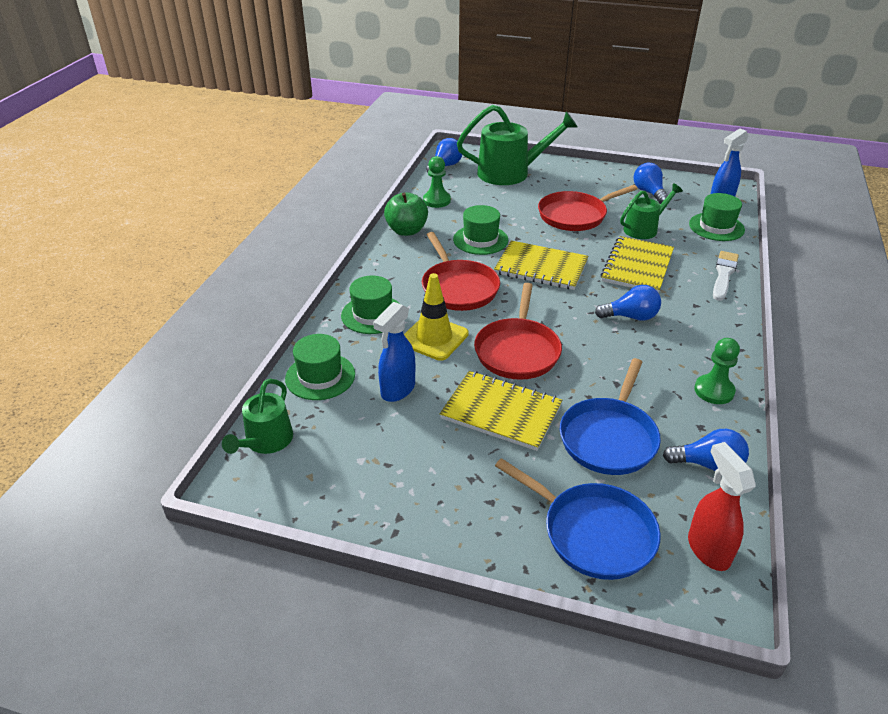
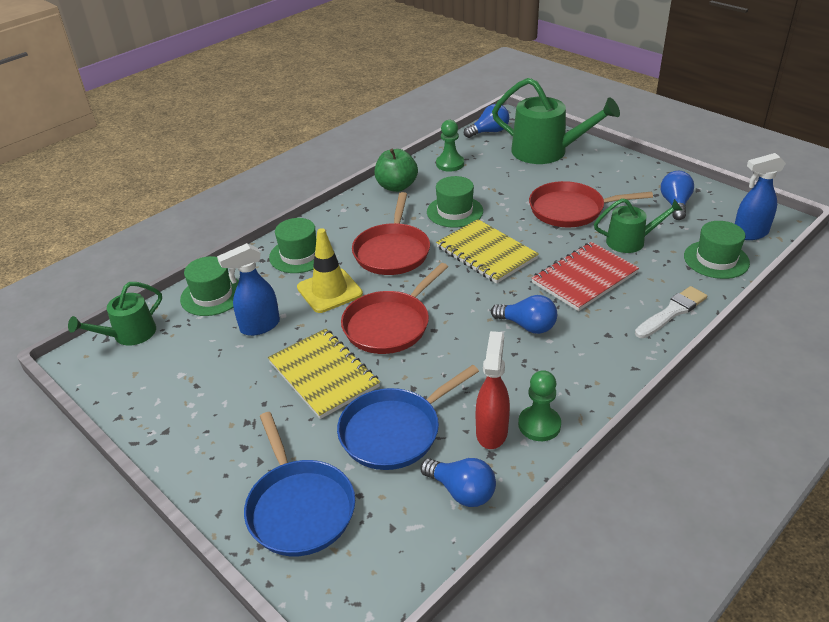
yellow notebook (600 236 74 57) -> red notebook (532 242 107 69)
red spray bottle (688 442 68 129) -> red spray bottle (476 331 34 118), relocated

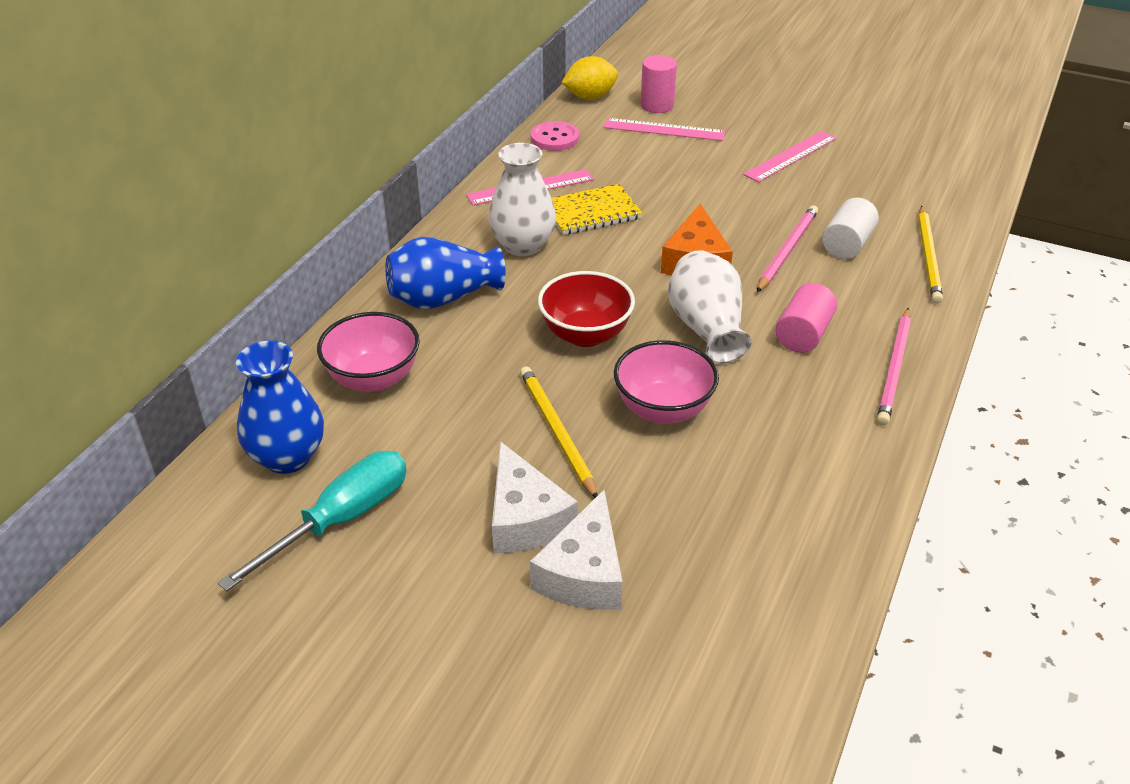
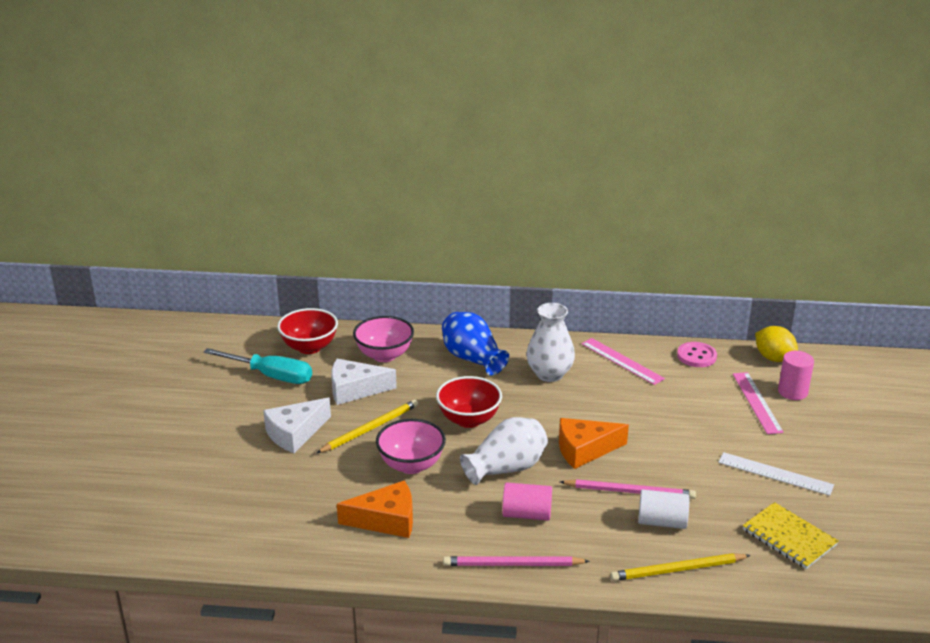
pink ruler (743 131 94 51) -> white ruler (718 452 116 44)
yellow notebook (551 184 92 51) -> yellow notebook (743 502 96 67), relocated
blue vase (236 341 88 133) -> red bowl (277 308 61 46)
white cheese (530 490 93 120) -> white cheese (331 359 66 46), relocated
none -> orange cheese (337 481 76 57)

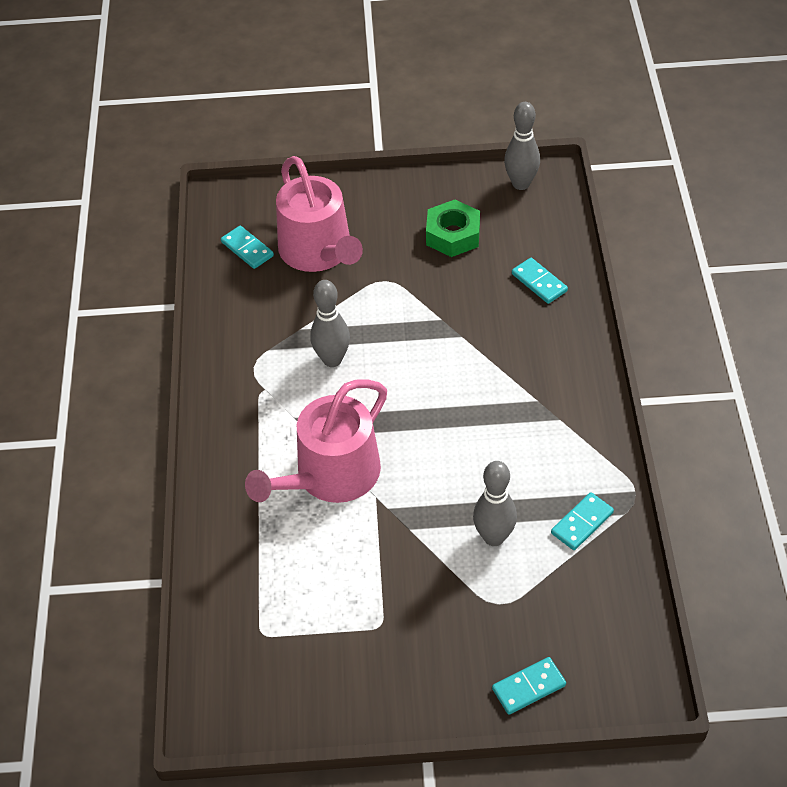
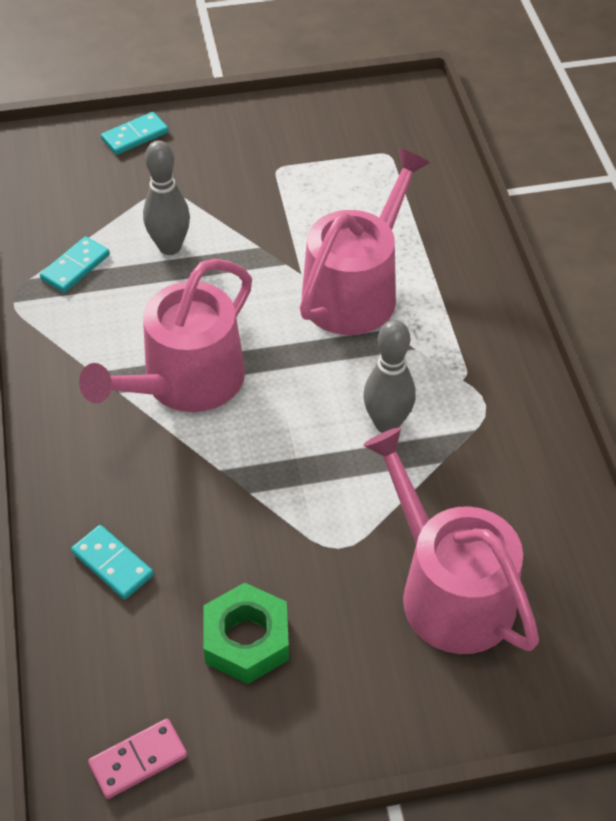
grey bowling pin (504 102 36 88) -> pink domino (88 719 99 80)
turquoise domino (221 226 53 43) -> none
none -> pink watering can (79 259 173 153)

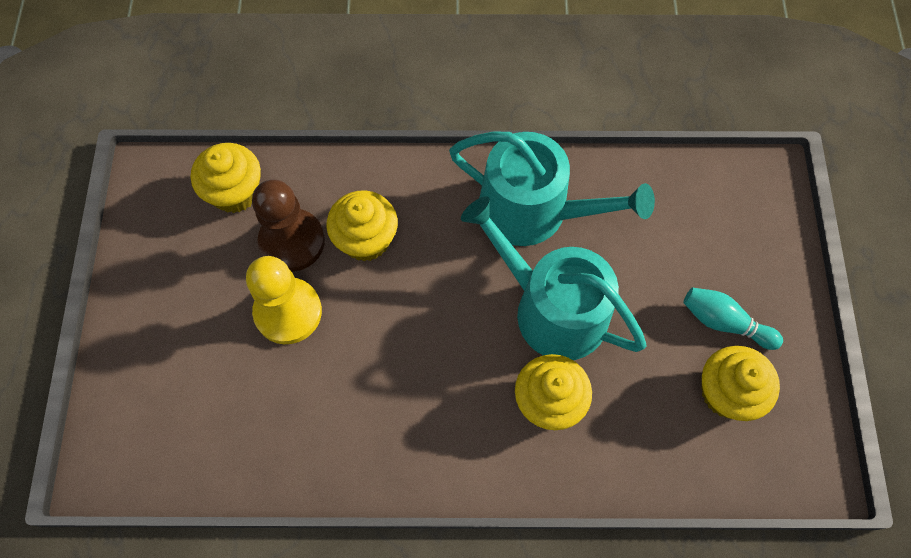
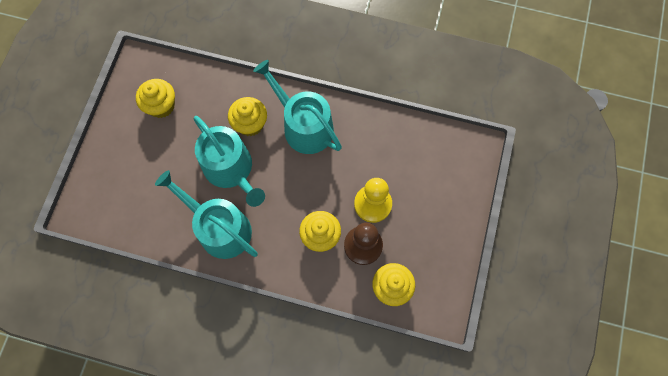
turquoise bowling pin (683 287 100 63) -> none
none -> turquoise watering can (253 60 89 94)

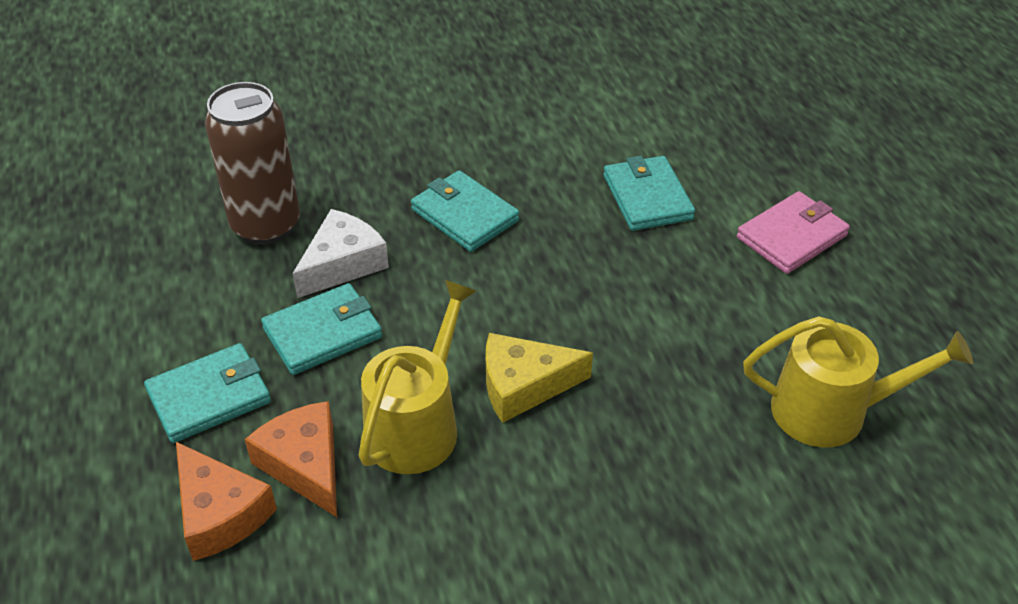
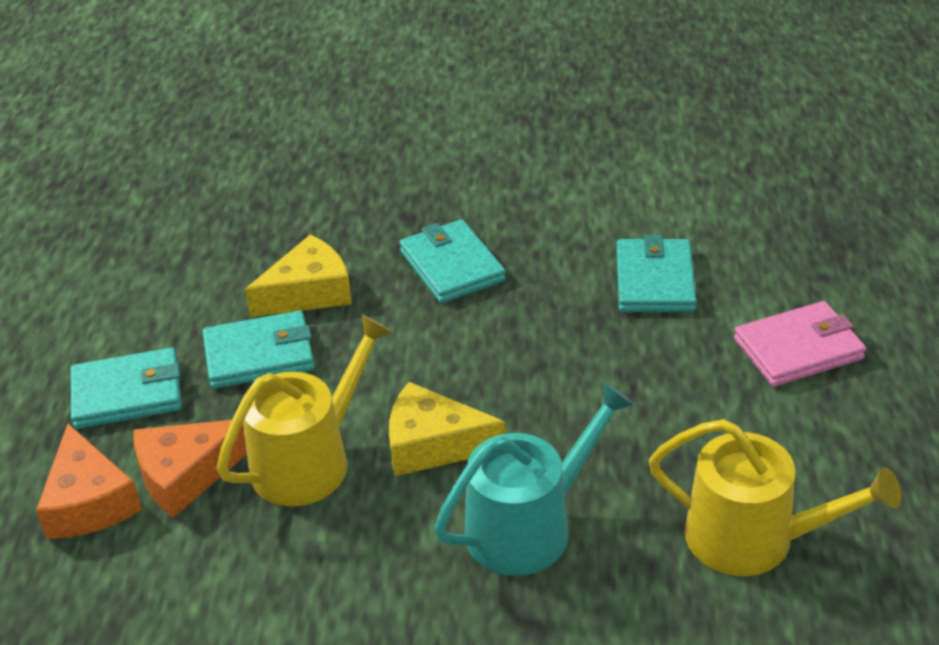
brown can (205 82 95 163) -> none
white cheese (293 209 96 89) -> yellow cheese (245 235 107 82)
orange cheese (245 401 92 116) -> orange cheese (133 420 114 98), 105 degrees counterclockwise
none -> turquoise watering can (434 382 201 194)

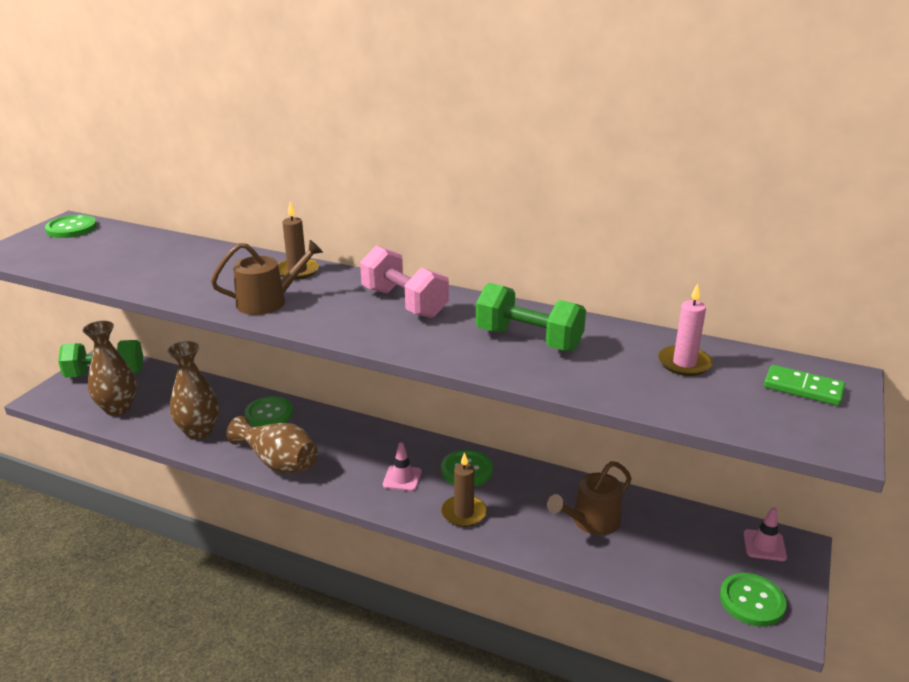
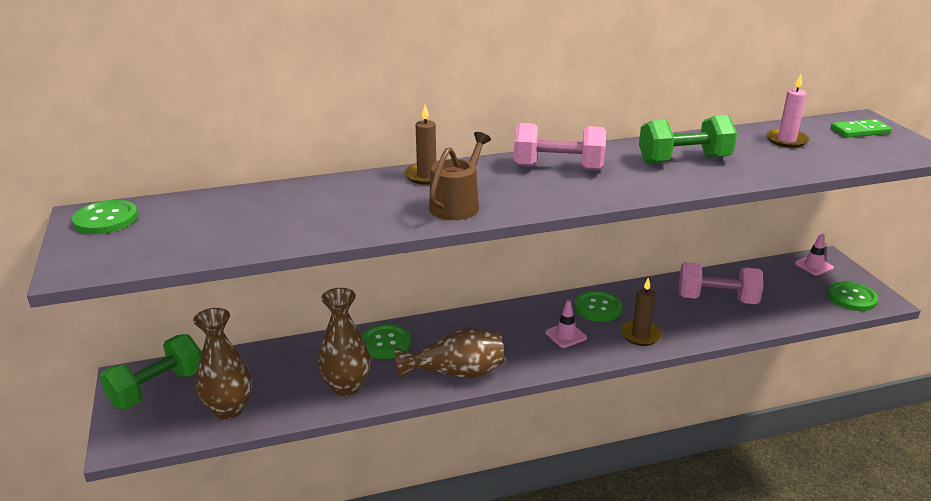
brown watering can (547 461 85 74) -> pink dumbbell (679 262 84 42)

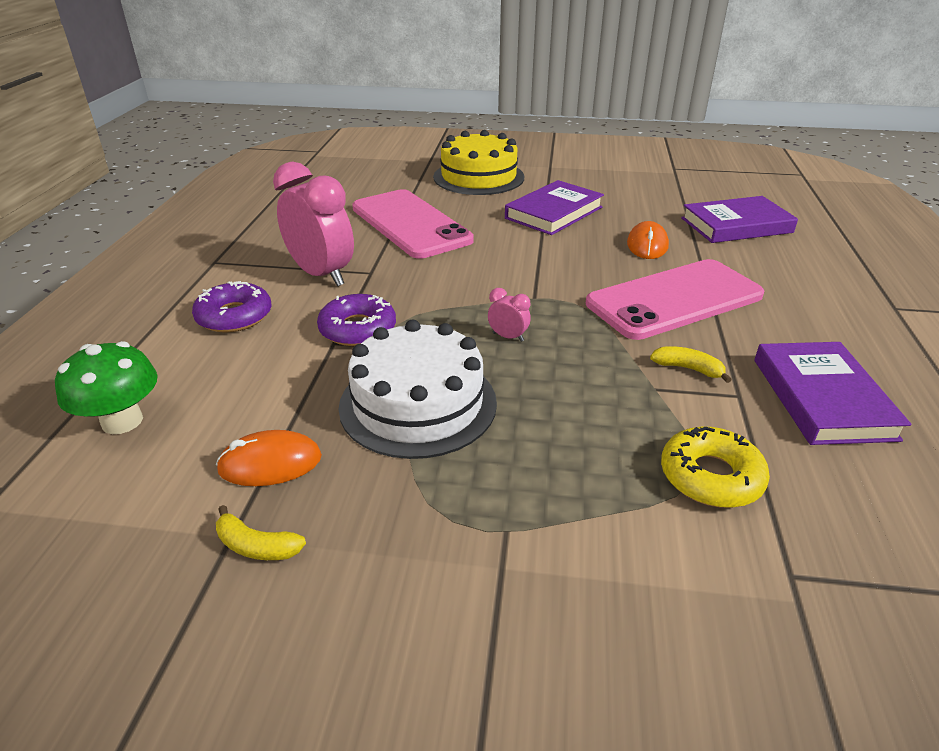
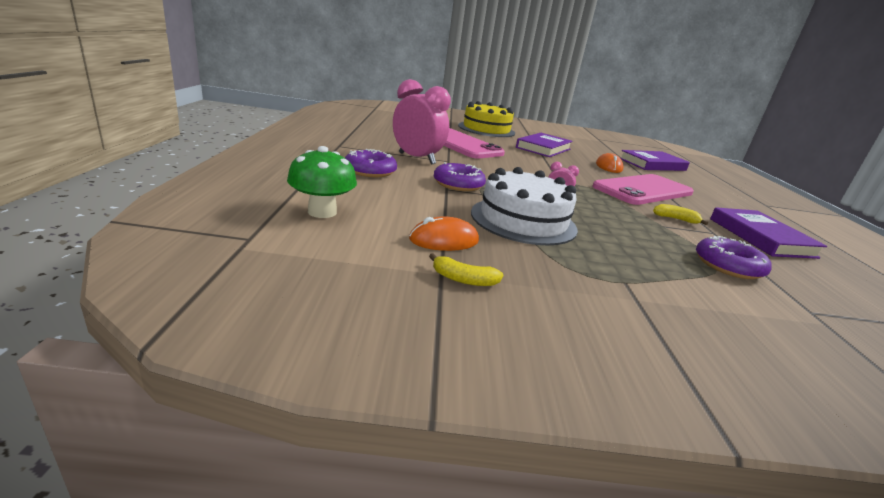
yellow donut (661 427 109 81) -> purple donut (696 236 76 43)

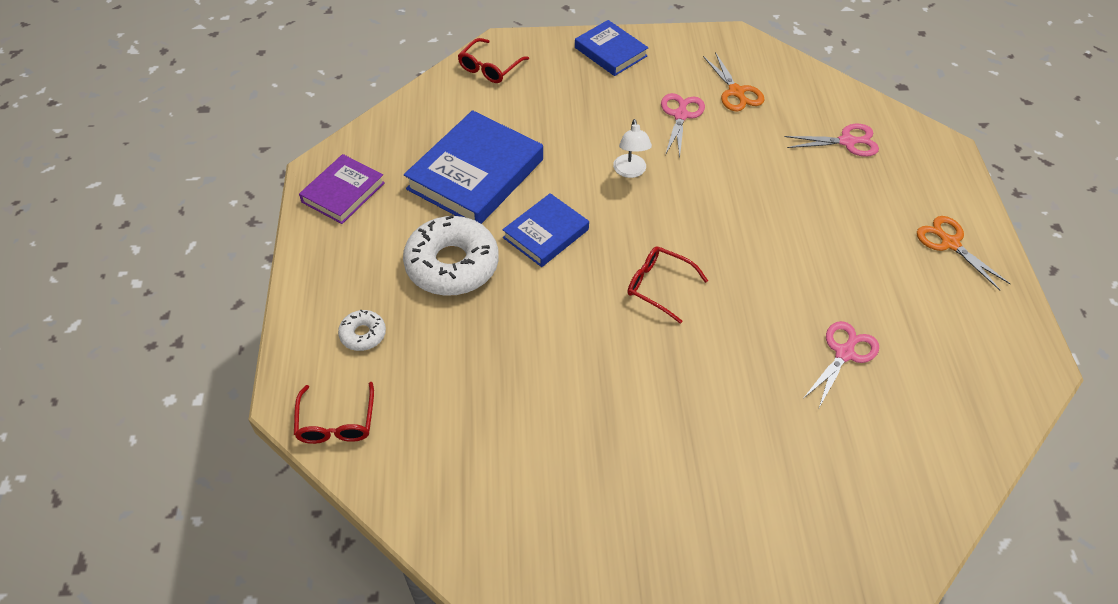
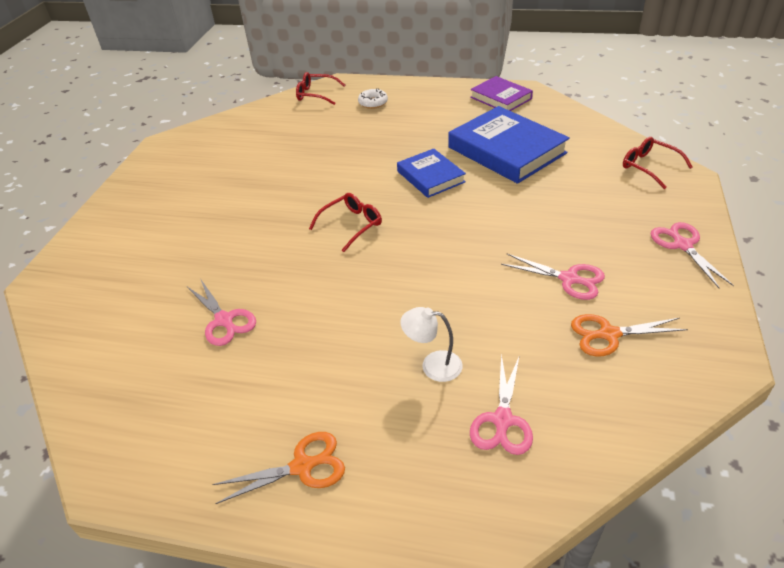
blue book (575 20 73 56) -> pink scissors (650 222 84 67)
white lamp (613 119 39 59) -> white lamp (400 307 62 75), relocated
white donut (403 215 96 81) -> none

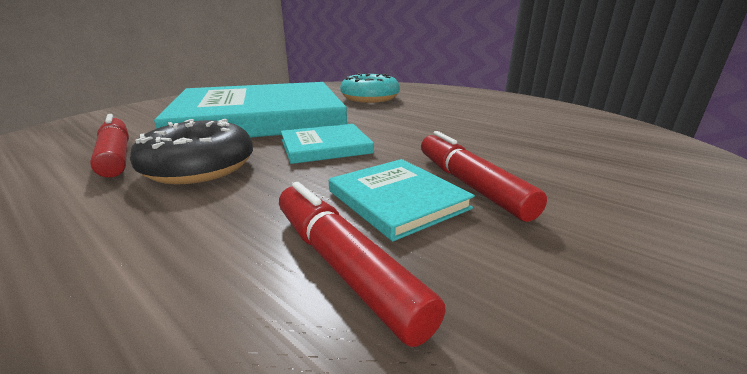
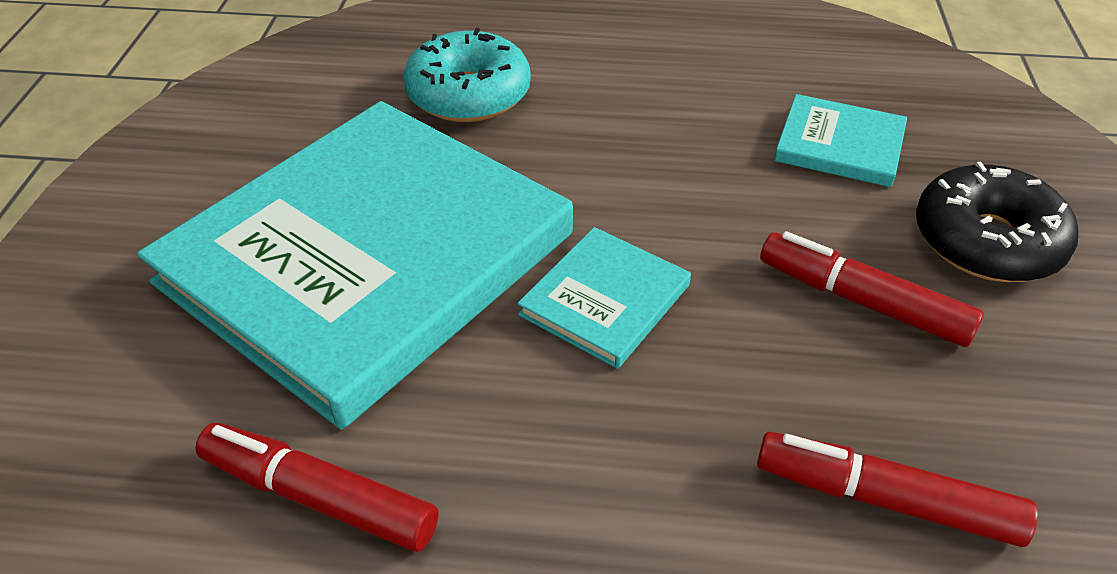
black donut (130 119 123 65) -> black donut (916 162 163 120), relocated
turquoise book (329 159 146 82) -> turquoise book (774 94 133 93), relocated

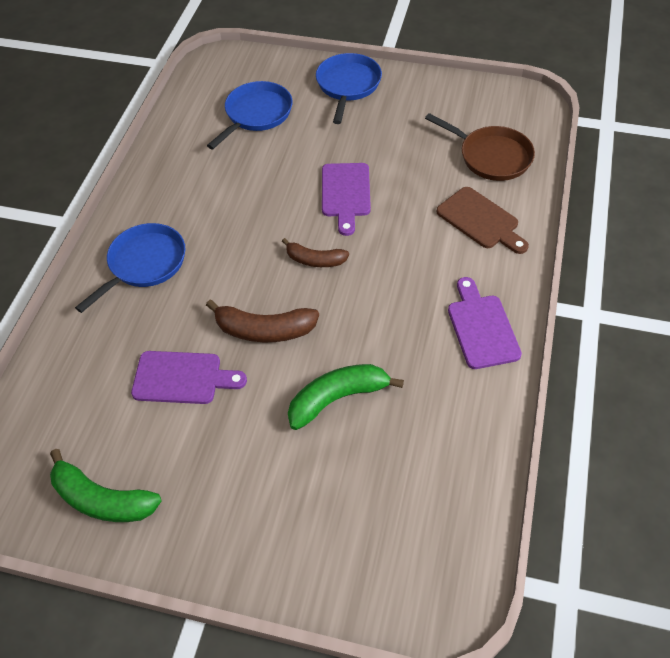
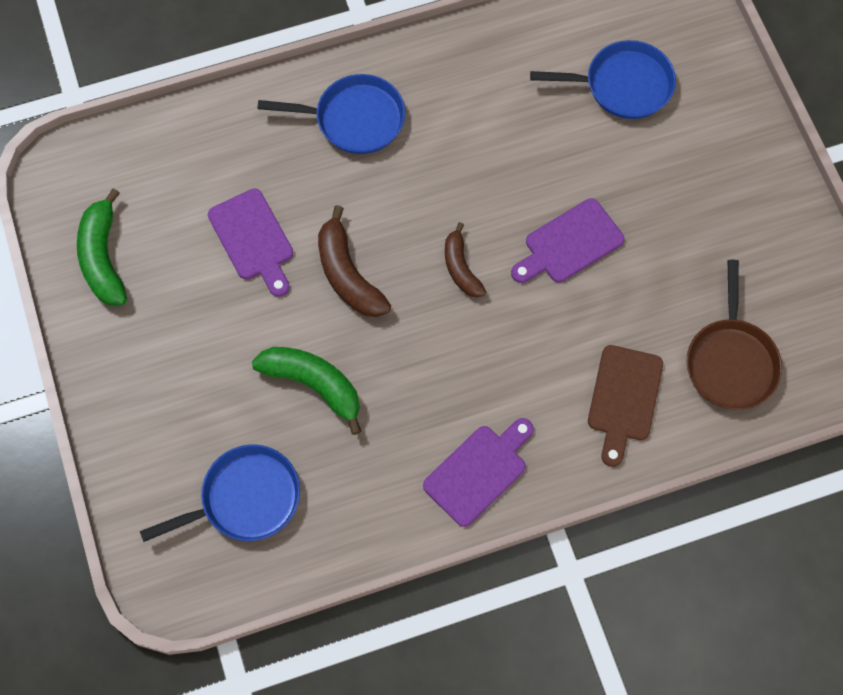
blue pan (316 53 66 71) -> blue pan (140 445 160 97), relocated

